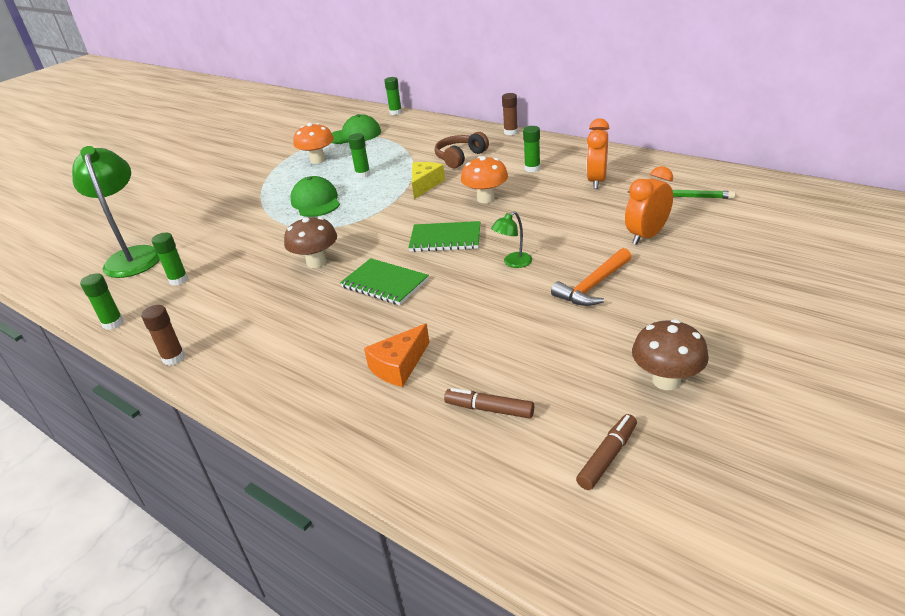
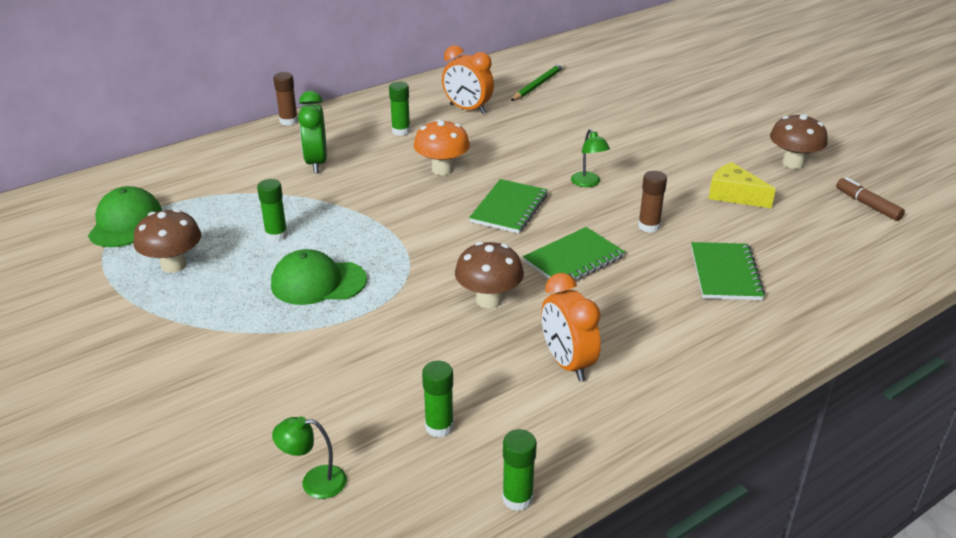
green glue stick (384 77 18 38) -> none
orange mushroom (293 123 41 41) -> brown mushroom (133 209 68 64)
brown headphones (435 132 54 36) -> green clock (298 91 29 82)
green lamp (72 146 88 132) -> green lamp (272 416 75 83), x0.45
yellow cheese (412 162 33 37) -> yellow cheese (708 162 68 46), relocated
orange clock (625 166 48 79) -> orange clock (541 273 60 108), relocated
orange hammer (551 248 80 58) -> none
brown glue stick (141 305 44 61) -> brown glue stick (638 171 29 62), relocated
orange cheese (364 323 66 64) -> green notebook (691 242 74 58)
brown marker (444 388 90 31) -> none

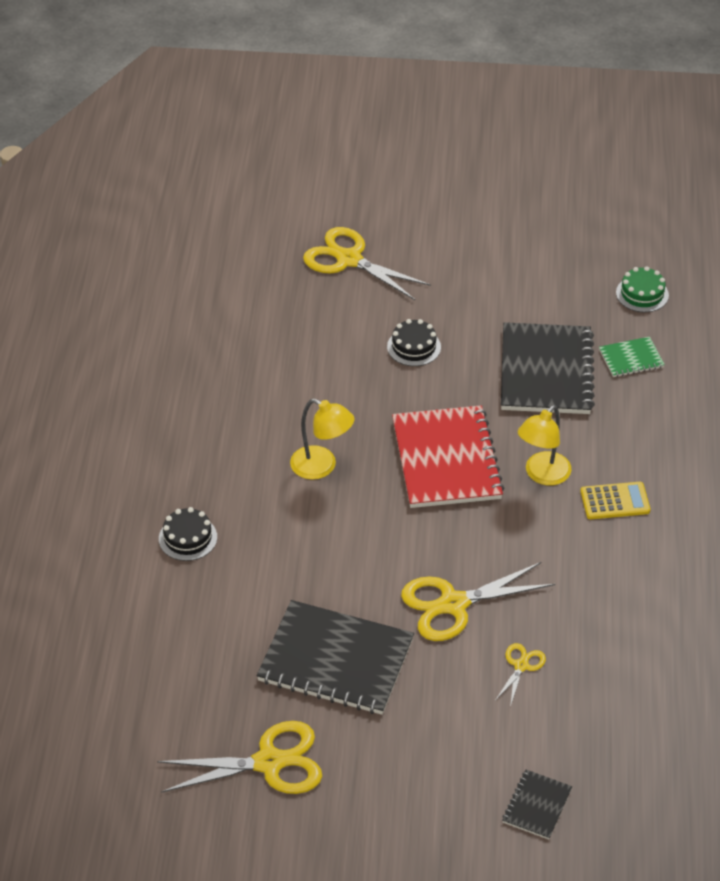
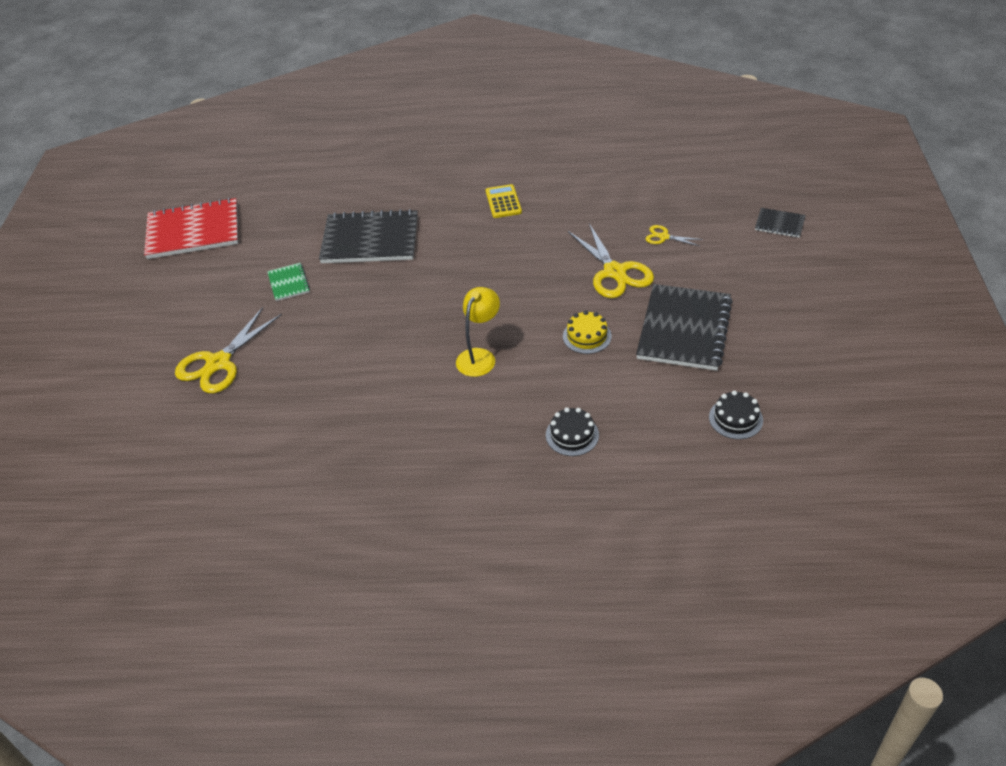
green cake (616 266 53 46) -> none
black cake (387 319 54 47) -> black cake (709 391 54 48), relocated
green notebook (599 337 66 40) -> green notebook (267 263 43 38), relocated
red notebook (392 405 112 103) -> red notebook (144 198 94 61), relocated
yellow lamp (518 405 53 80) -> none
yellow scissors (157 721 165 73) -> none
none -> yellow cake (563 311 49 43)

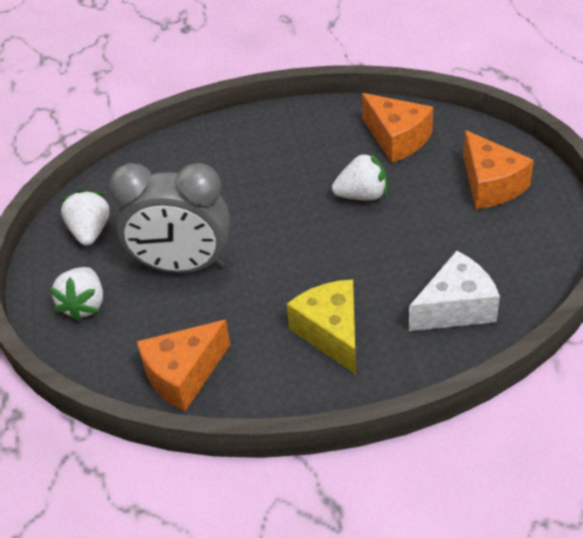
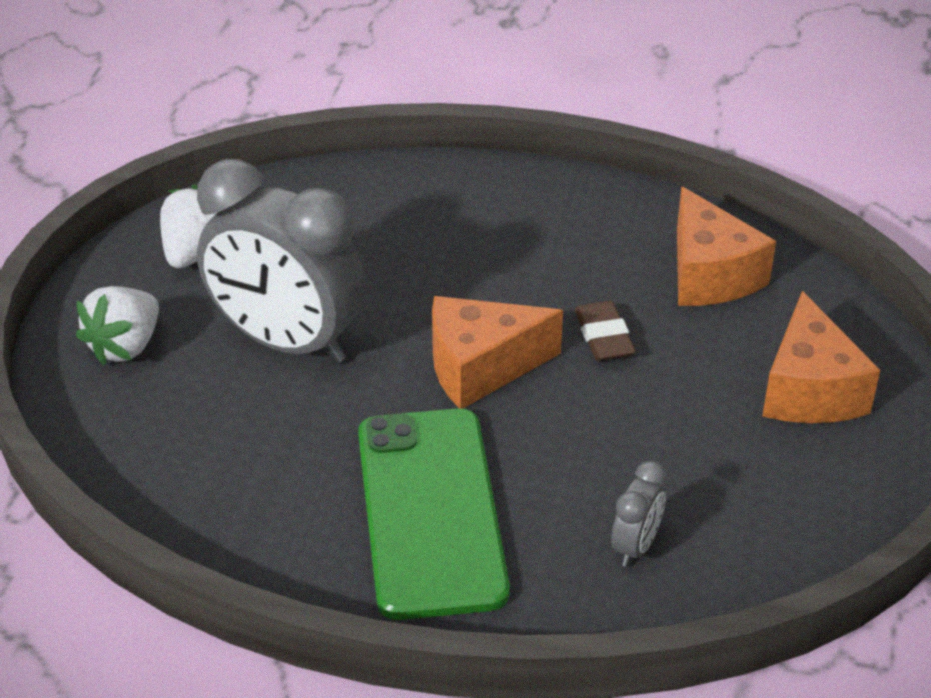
white strawberry (332 152 55 49) -> brown eraser (574 301 62 60)
white cheese (408 251 92 80) -> grey clock (611 461 56 106)
yellow cheese (286 279 70 95) -> green phone (358 408 152 212)
orange cheese (136 320 94 92) -> orange cheese (432 296 131 113), relocated

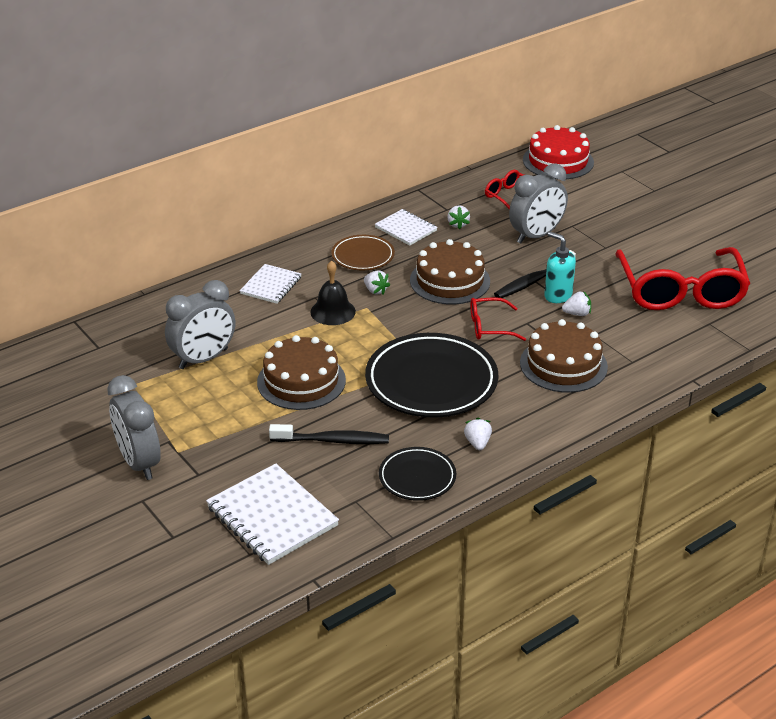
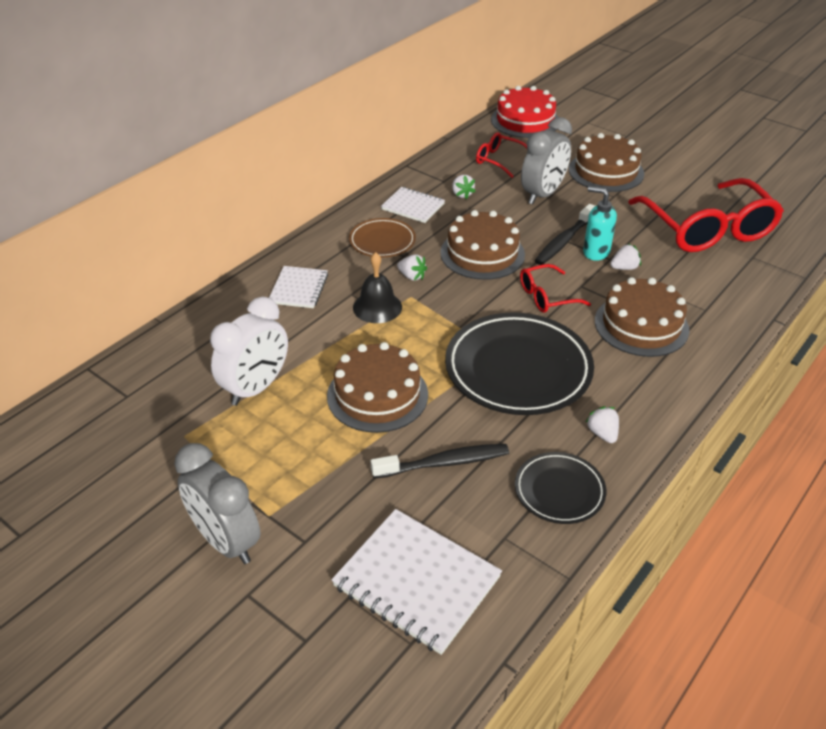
grey clock (165 280 70 89) -> white clock (210 297 78 109)
none -> brown cake (569 133 75 59)

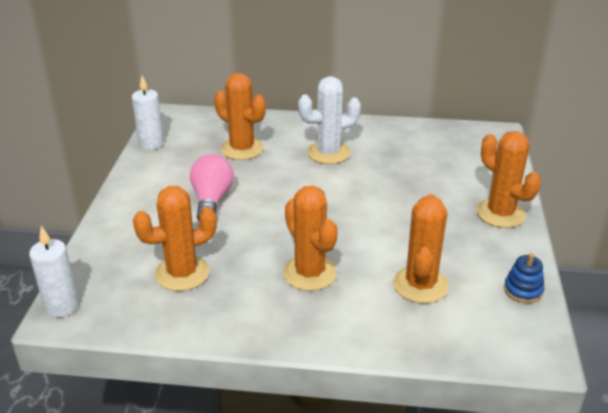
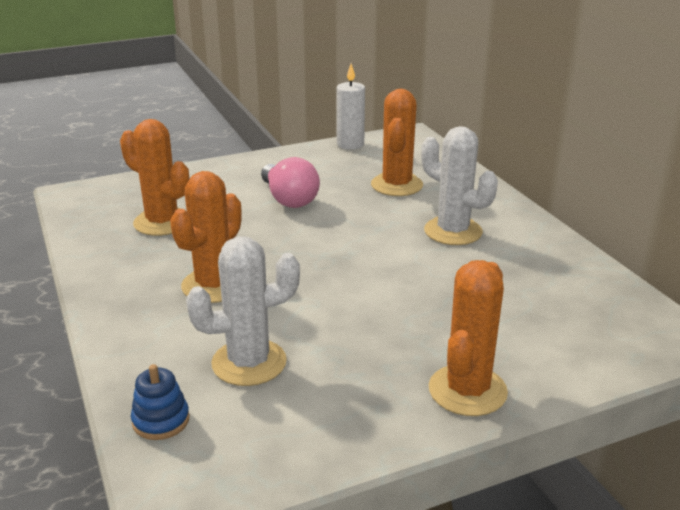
pink light bulb (190 154 44 68) -> pink light bulb (261 157 59 51), 90 degrees clockwise
orange cactus (393 194 56 109) -> white cactus (186 236 114 150)
white candle (29 226 50 92) -> none
blue stacking toy (504 253 41 50) -> blue stacking toy (131 364 59 76), relocated

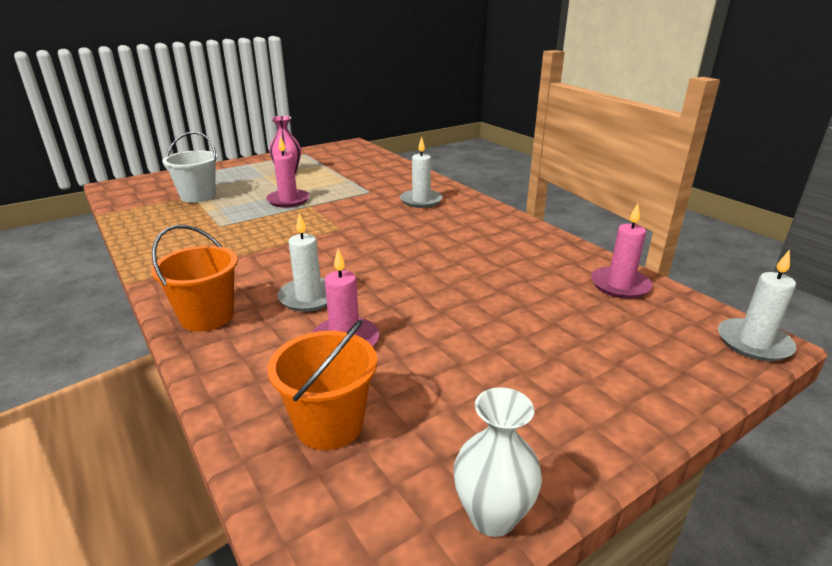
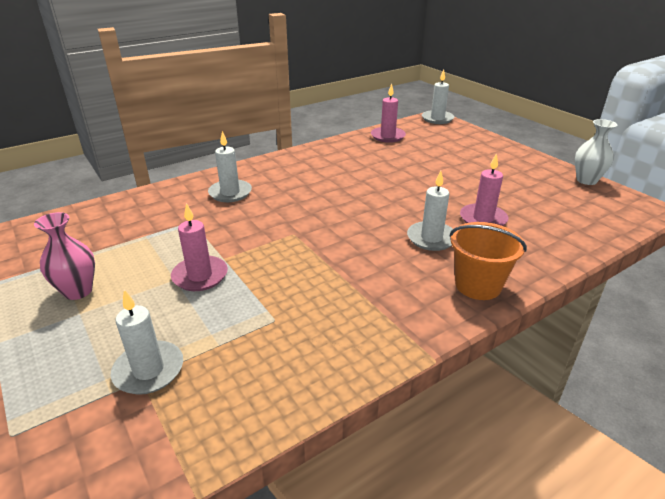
white bucket (162 131 56 72) -> white candle (111 290 72 105)
orange bucket (267 319 110 131) -> none

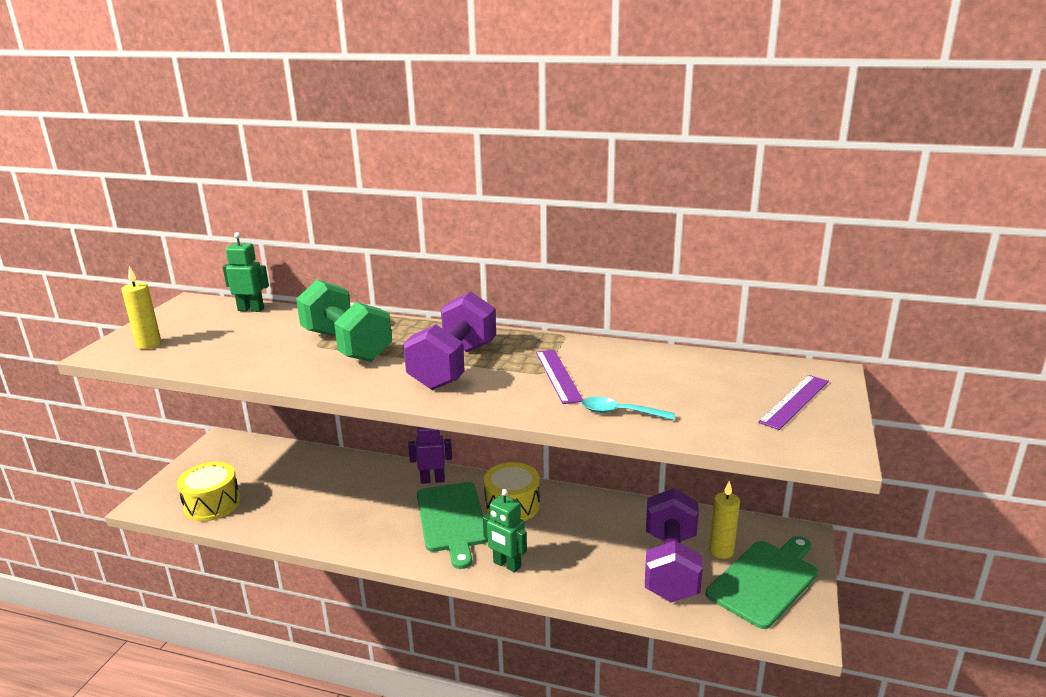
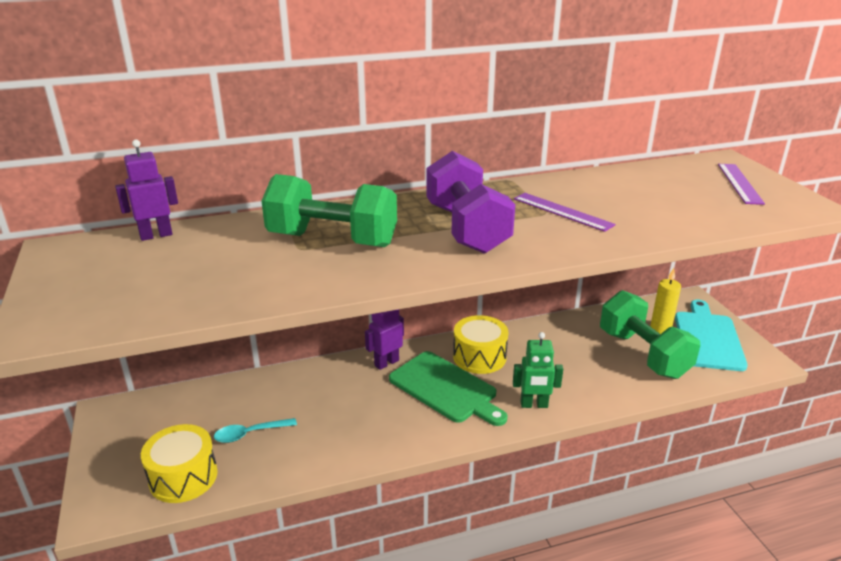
green robot (223 232 46 80) -> purple robot (115 140 63 101)
yellow candle (121 266 41 83) -> none
turquoise spoon (582 397 93 23) -> turquoise spoon (214 418 83 25), relocated
purple dumbbell (645 488 58 114) -> green dumbbell (600 290 100 89)
green cutting board (706 536 112 93) -> turquoise cutting board (675 300 73 71)

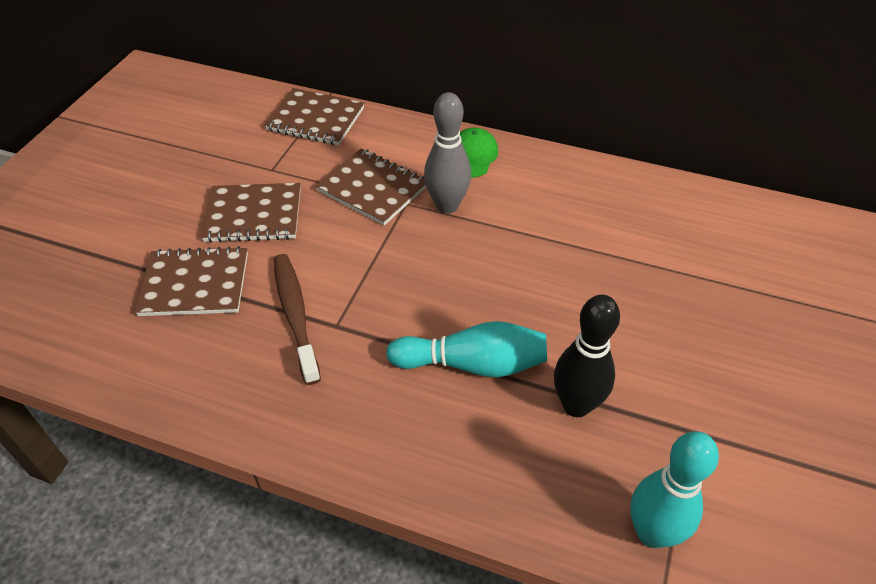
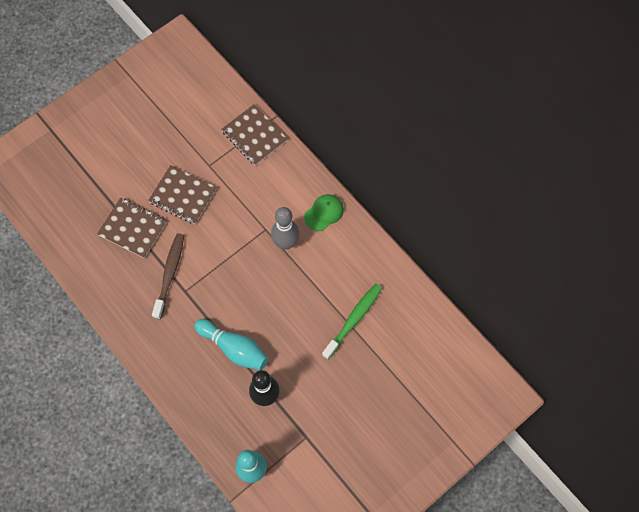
brown notebook (315 148 111 78) -> none
none -> green toothbrush (322 284 60 76)

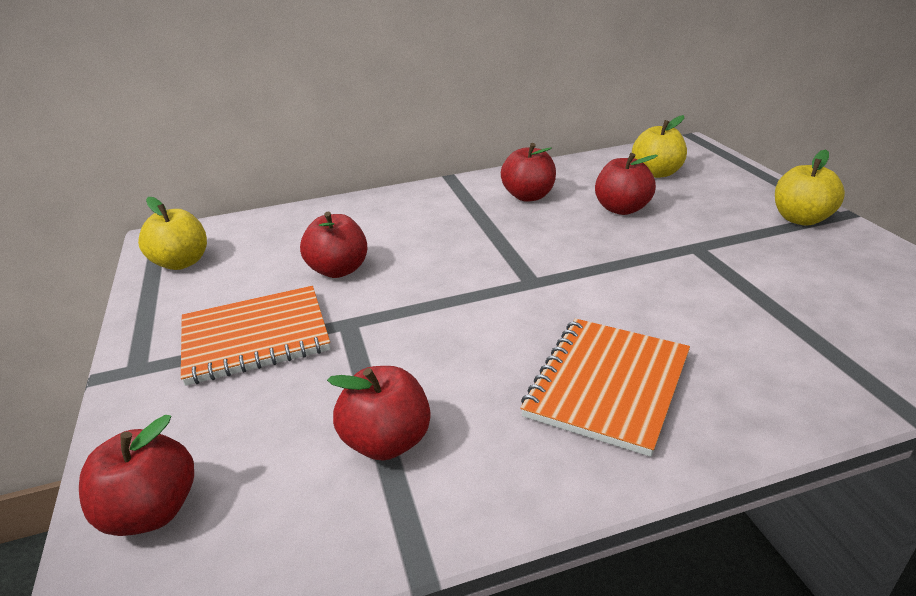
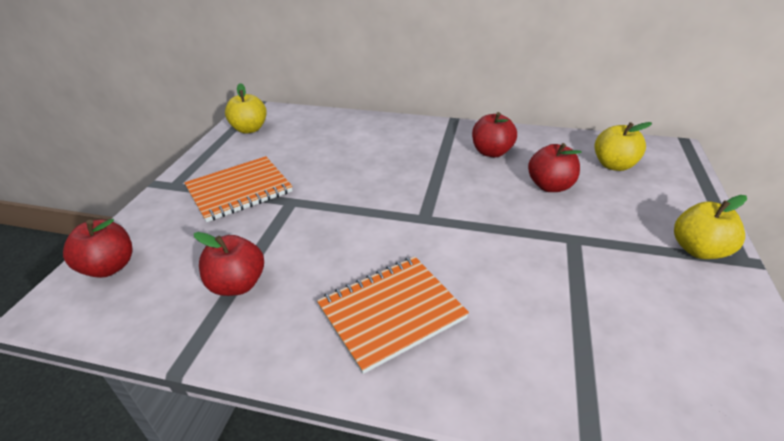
red apple (300 212 67 66) -> none
orange notebook (181 286 150 100) -> orange notebook (184 156 108 66), 45 degrees counterclockwise

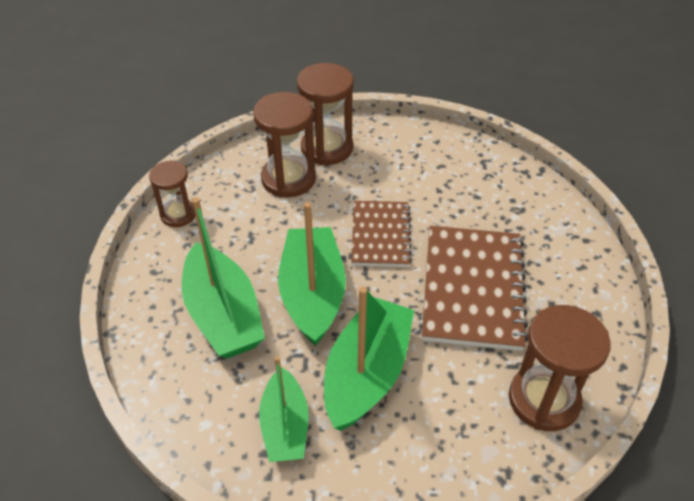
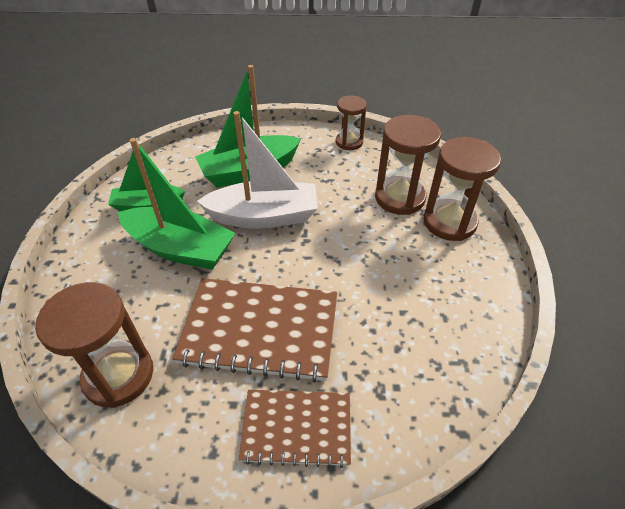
brown notebook (351 201 61 66) -> brown notebook (239 390 112 78), relocated
green boat (278 202 68 144) -> white boat (197 111 121 117)

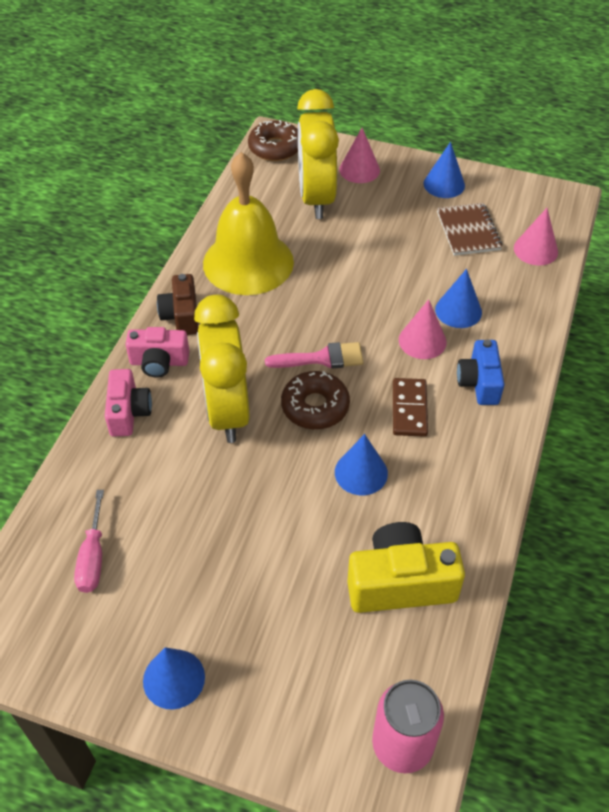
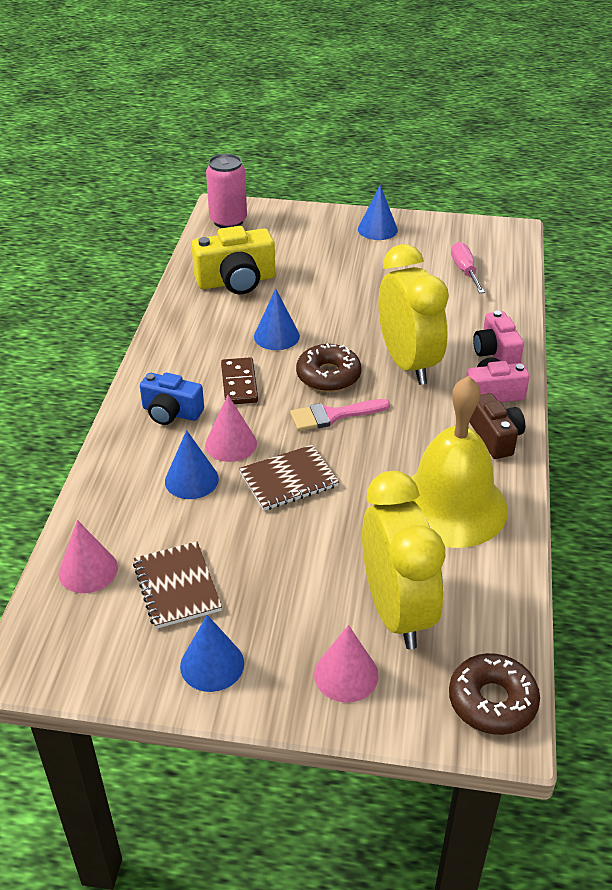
blue camera (457 339 48 66) -> blue camera (140 373 64 52), 120 degrees clockwise
none -> brown notebook (239 445 100 66)

